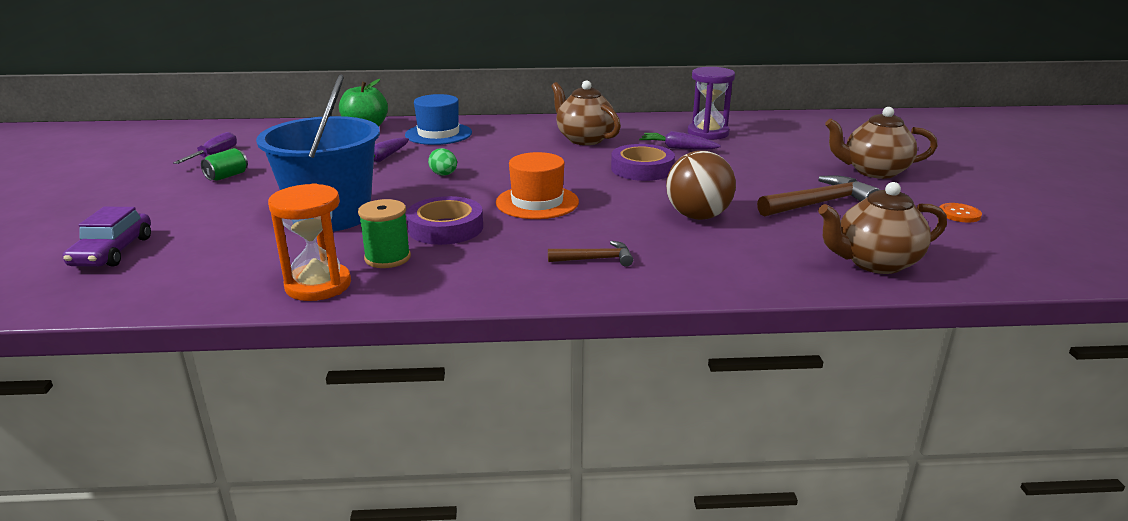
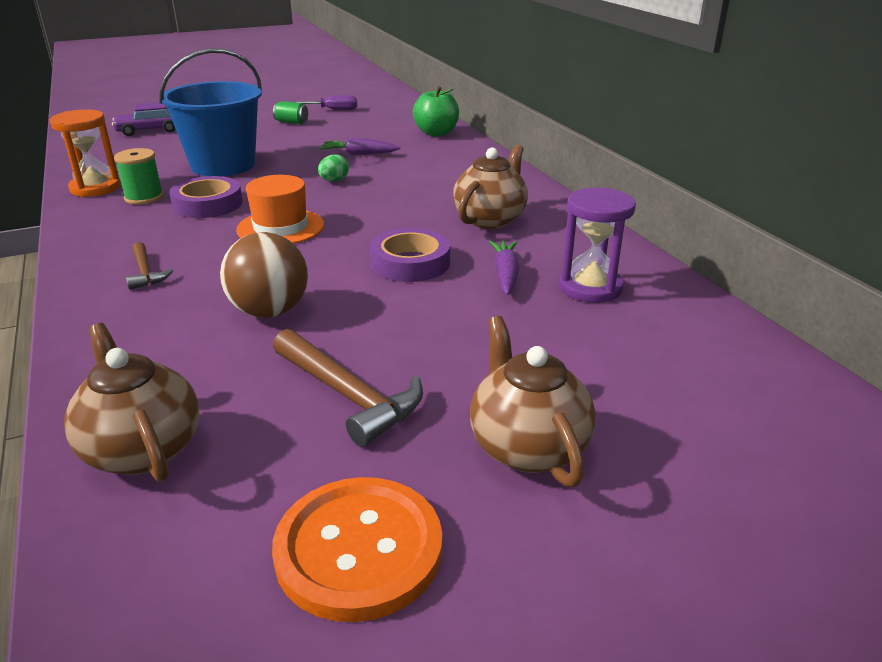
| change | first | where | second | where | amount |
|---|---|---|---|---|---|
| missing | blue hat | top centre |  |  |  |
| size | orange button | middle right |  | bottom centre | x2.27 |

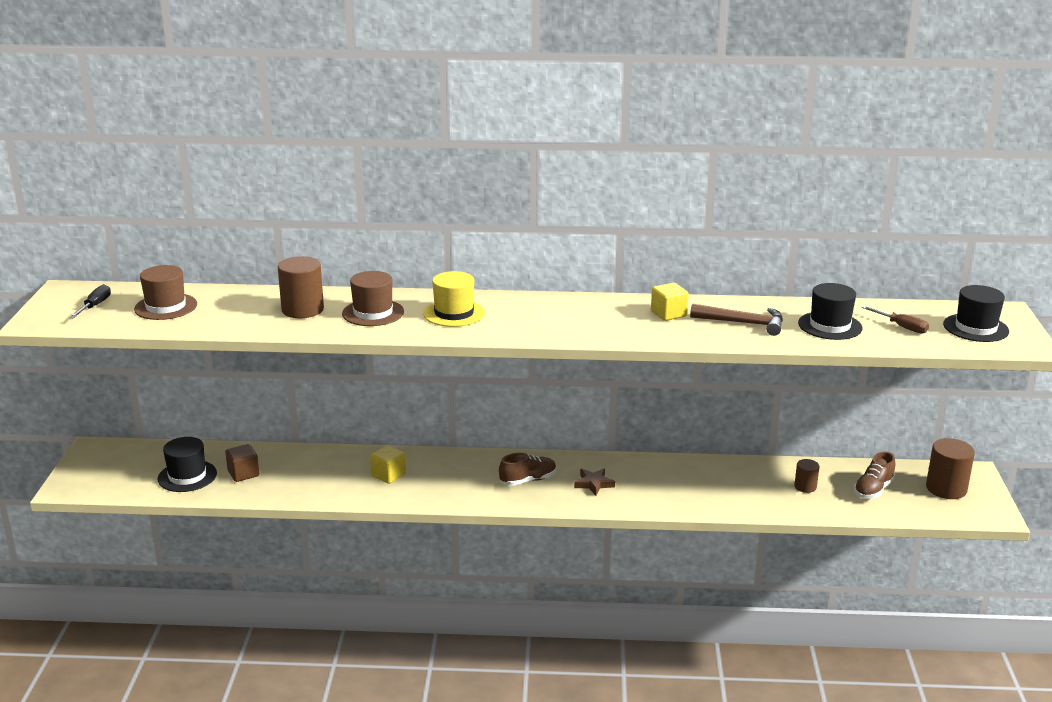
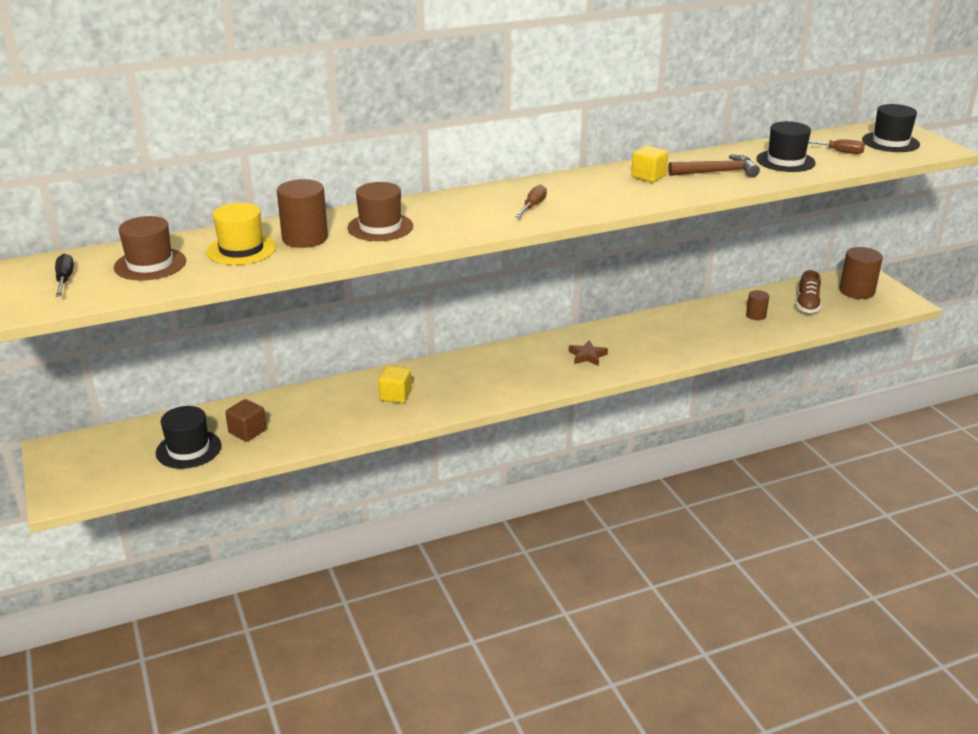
| change | first | where | second | where | amount |
|---|---|---|---|---|---|
| missing | brown shoe (no. 1 from left) | bottom centre |  |  |  |
| appeared |  |  | brown screwdriver (no. 1 from left) | top centre |  |
| relocated | yellow hat | centre |  | top left |  |

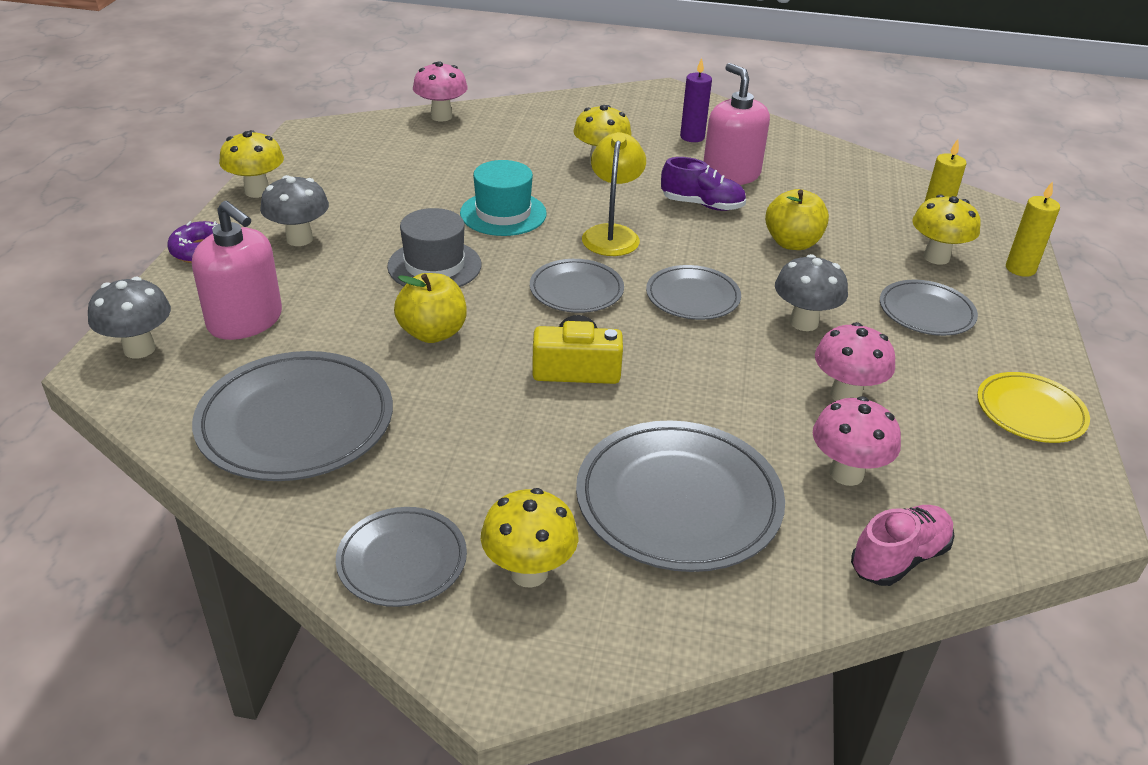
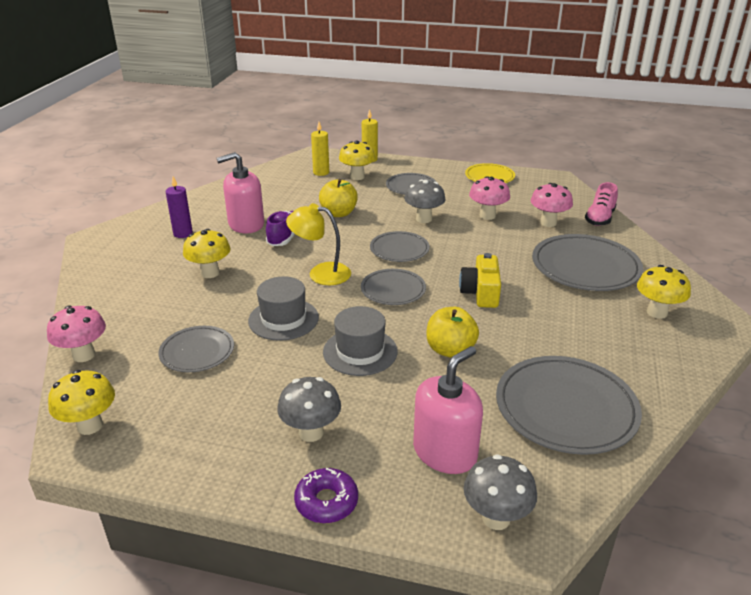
| change | first | where | second | where | amount |
|---|---|---|---|---|---|
| relocated | yellow mushroom (no. 1 from left) | top left |  | bottom left |  |
| relocated | grey plate (no. 2 from left in the first image) | bottom centre | grey plate (no. 1 from left) | middle left |  |
| colour | turquoise hat | top centre | grey hat (no. 1 from left) | centre |  |
| spun | pink shoe | bottom right |  | middle right | 120 degrees counterclockwise |

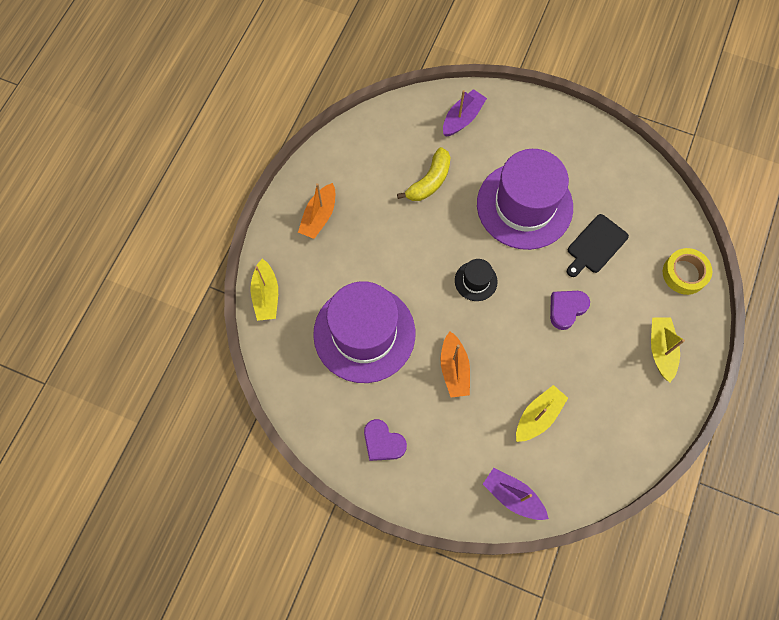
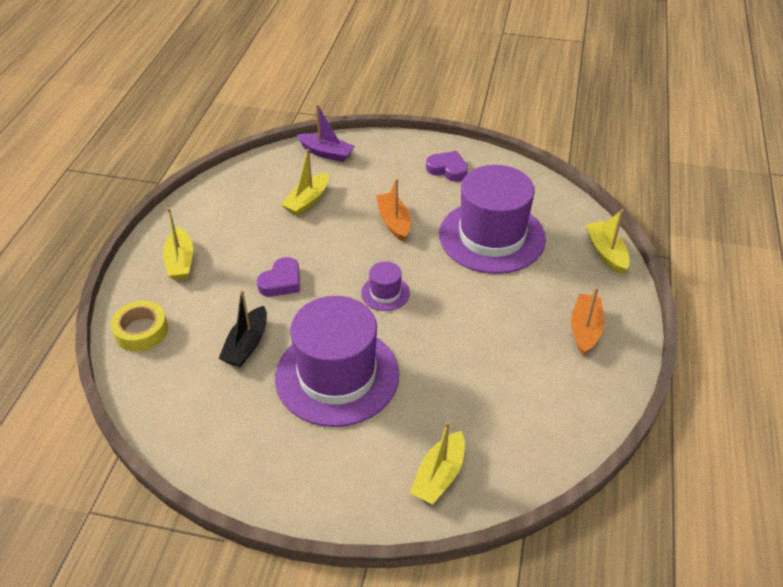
| change | first | where | second | where | amount |
|---|---|---|---|---|---|
| missing | yellow banana | top centre |  |  |  |
| exchanged | black cutting board | middle right | black boat | middle left |  |
| colour | purple boat (no. 1 from left) | top centre | yellow boat (no. 3 from left) | bottom centre |  |
| colour | black hat | centre | purple hat (no. 2 from left) | centre |  |

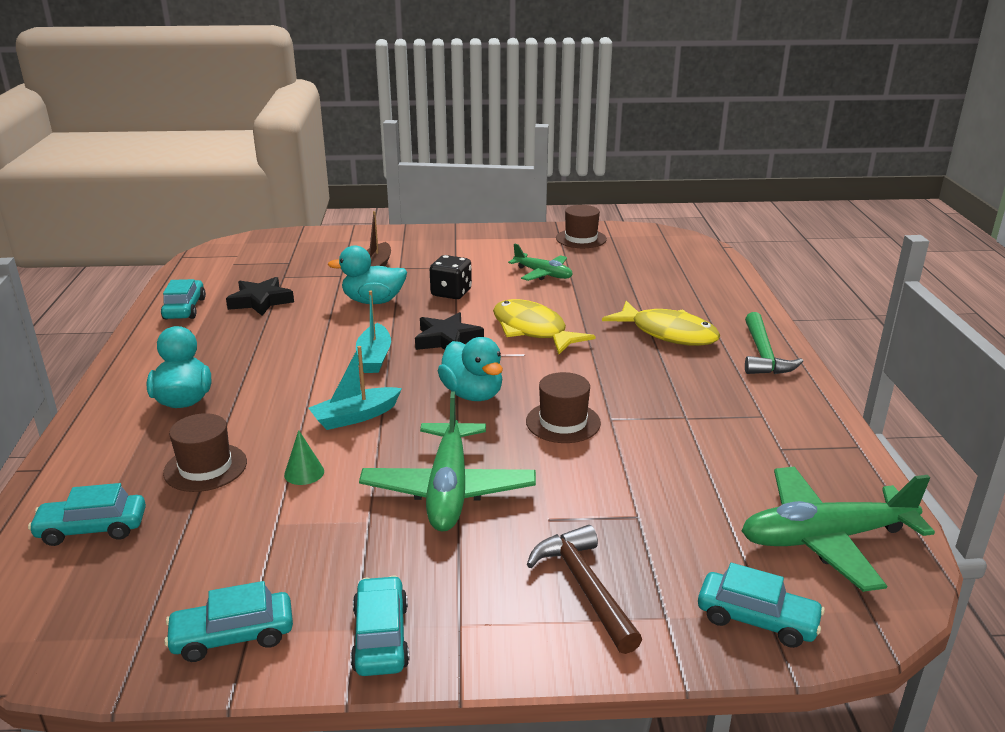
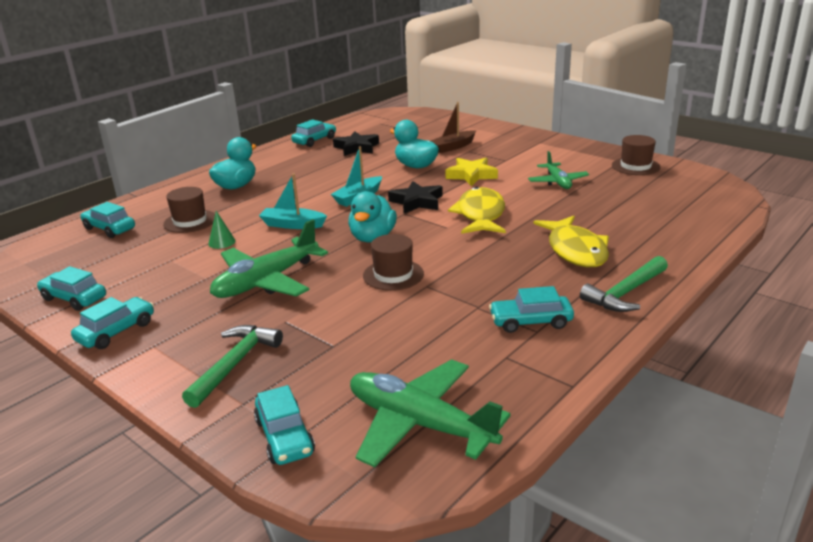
| change | first | where | second | where | amount |
|---|---|---|---|---|---|
| appeared |  |  | turquoise car (no. 6 from left) | centre |  |
| exchanged | black dice | centre | yellow star | top centre |  |
| colour | brown hammer | bottom centre | green hammer (no. 1 from left) | bottom left |  |

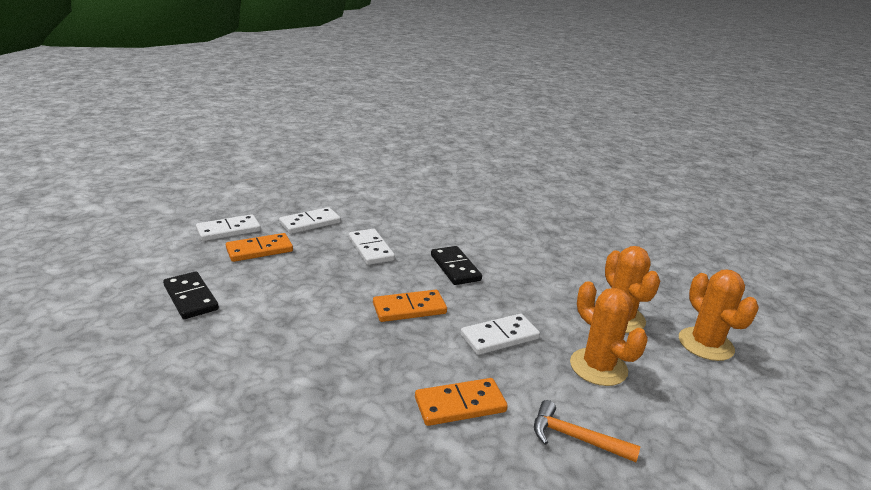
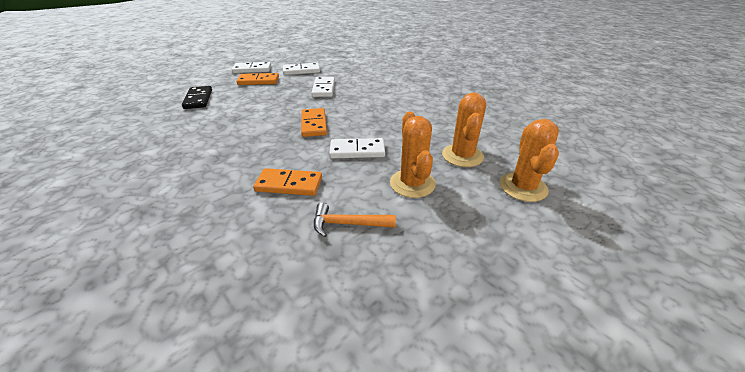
| change | first | where | second | where | amount |
|---|---|---|---|---|---|
| missing | black domino (no. 2 from left) | centre |  |  |  |
| spun | orange domino (no. 2 from left in the first image) | centre | orange domino (no. 3 from left) | top centre | 75 degrees clockwise |
| spun | orange hammer | bottom right |  | centre | 45 degrees counterclockwise |

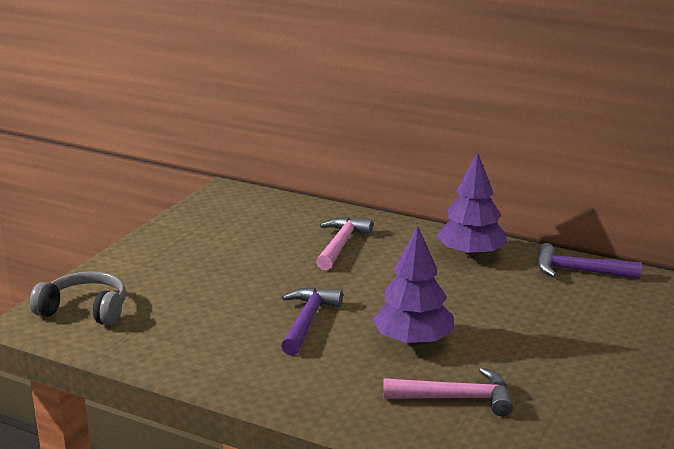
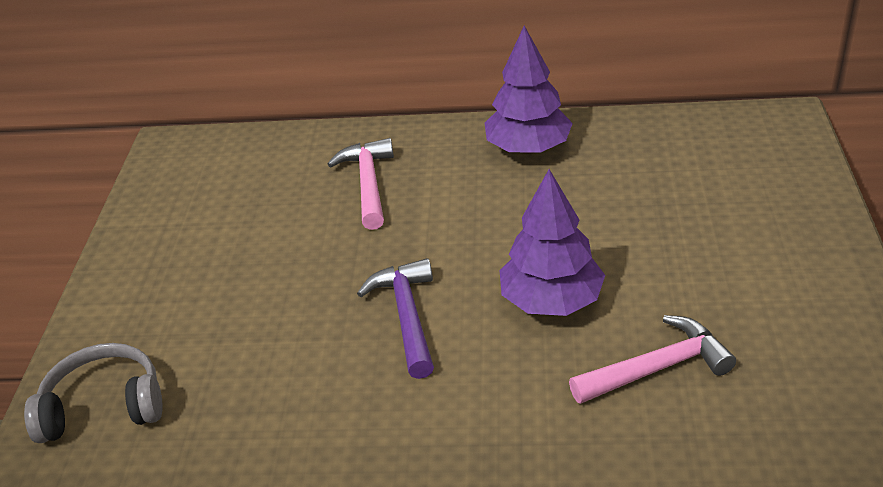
| change | first | where | second | where | amount |
|---|---|---|---|---|---|
| missing | purple hammer (no. 2 from left) | middle right |  |  |  |

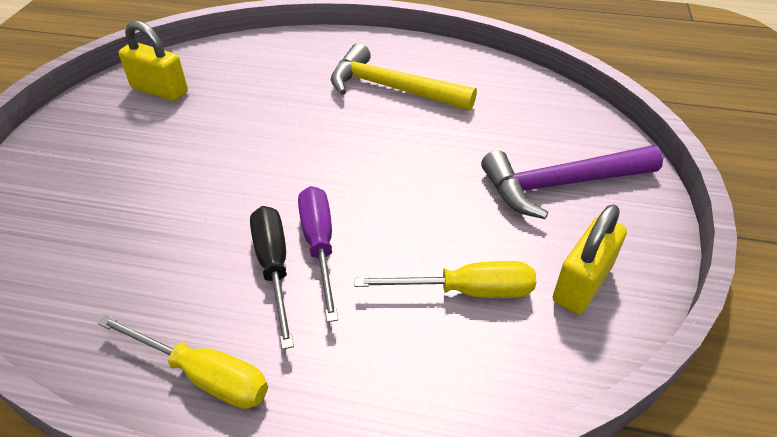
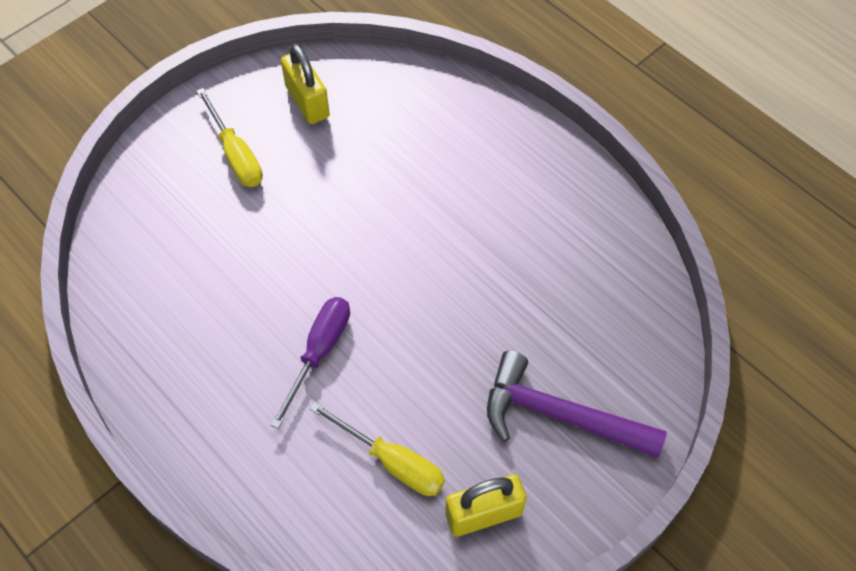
| change | first | where | second | where | amount |
|---|---|---|---|---|---|
| missing | black screwdriver | centre |  |  |  |
| missing | yellow hammer | top centre |  |  |  |
| relocated | yellow screwdriver (no. 1 from left) | bottom left |  | top left |  |

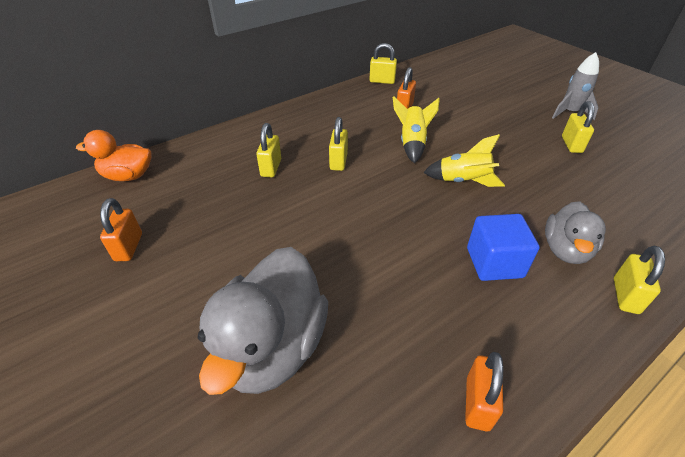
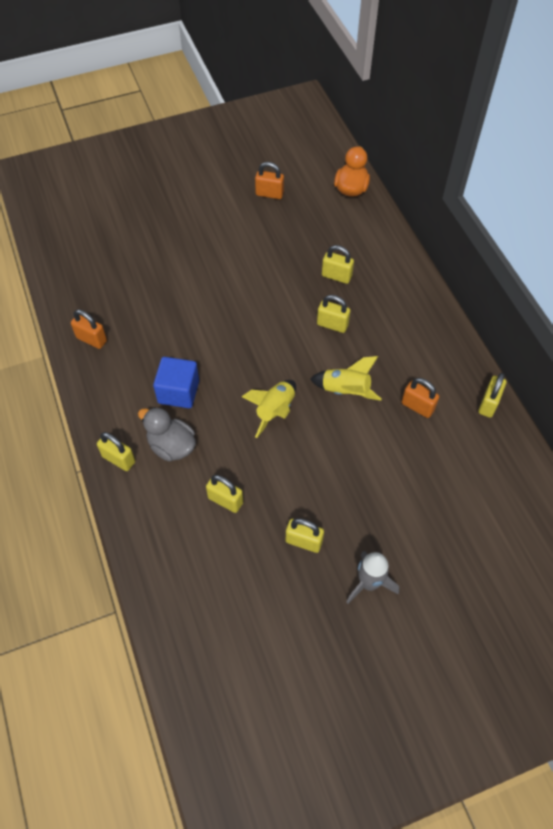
| change | first | where | second | where | amount |
|---|---|---|---|---|---|
| missing | grey duck (no. 1 from left) | bottom centre |  |  |  |
| appeared |  |  | yellow padlock (no. 2 from left) | centre |  |

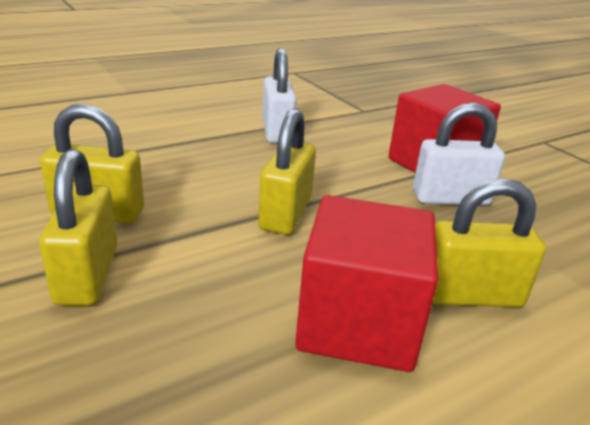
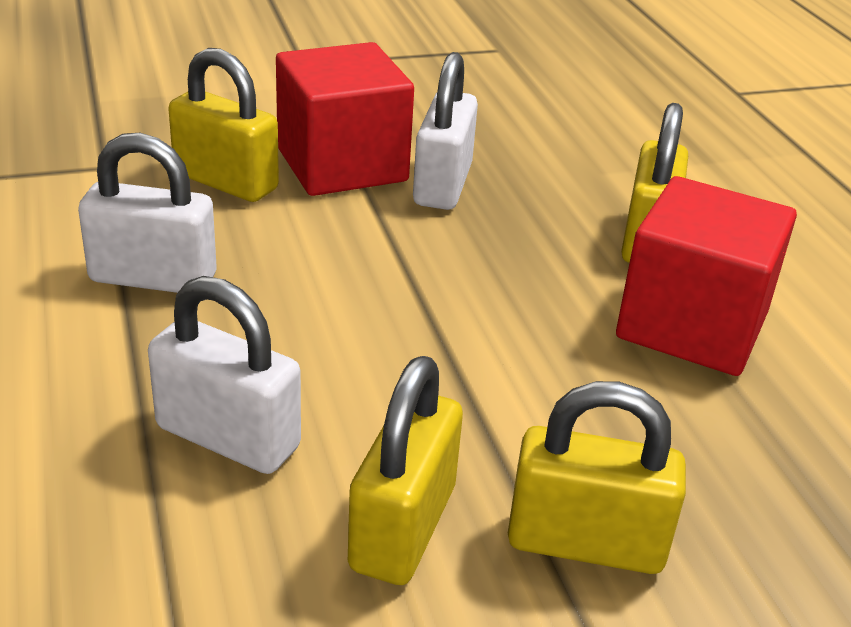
| change | first | where | second | where | amount |
|---|---|---|---|---|---|
| appeared |  |  | white padlock (no. 2 from left) | middle left |  |
| relocated | yellow padlock (no. 3 from left in the first image) | centre | yellow padlock (no. 1 from left) | top left |  |

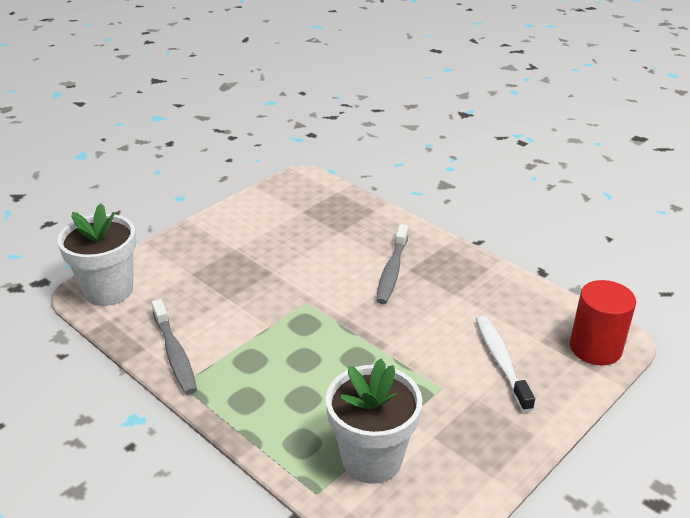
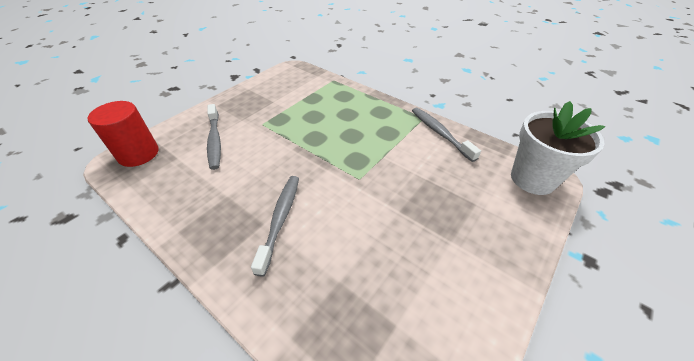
| change | first | where | second | where | amount |
|---|---|---|---|---|---|
| missing | white flower pot (no. 2 from left) | bottom centre |  |  |  |
| colour | white toothbrush | bottom right | grey toothbrush (no. 1 from left) | middle left |  |

